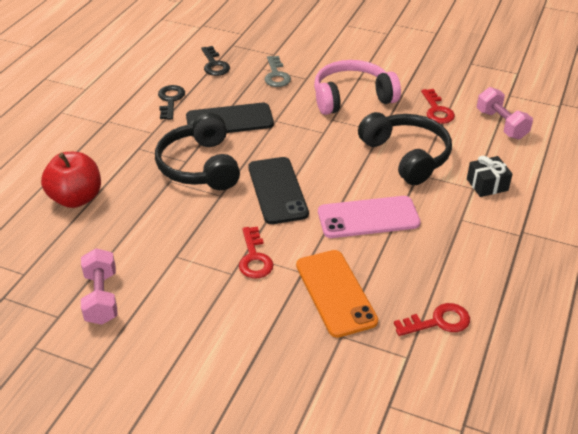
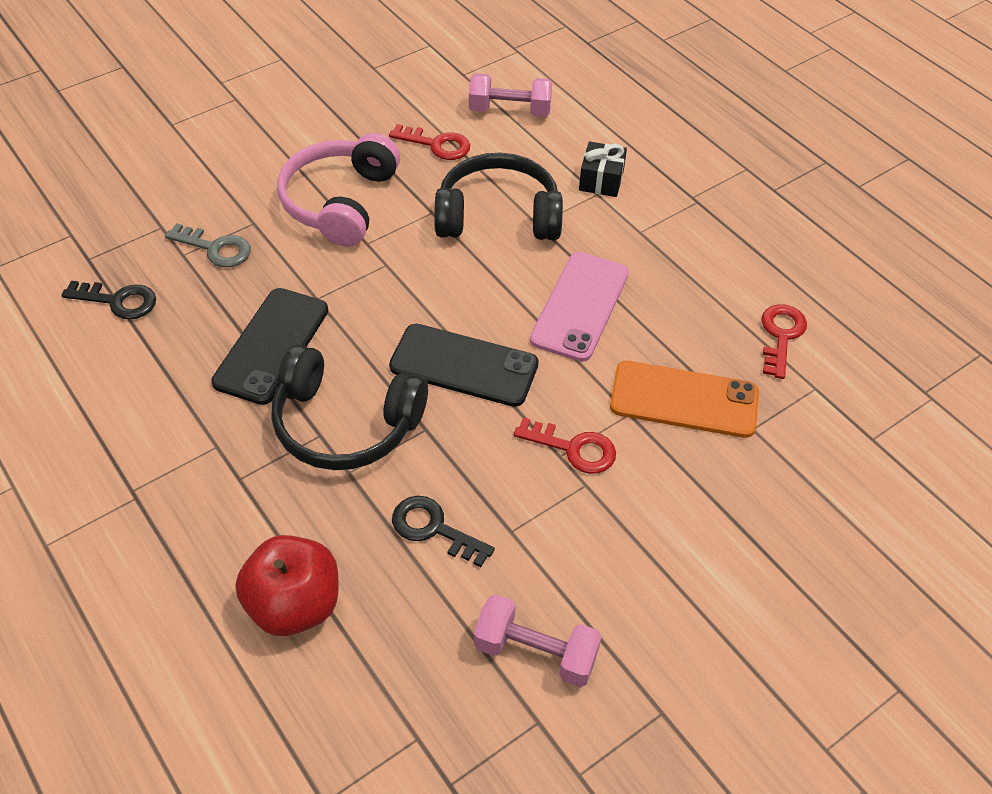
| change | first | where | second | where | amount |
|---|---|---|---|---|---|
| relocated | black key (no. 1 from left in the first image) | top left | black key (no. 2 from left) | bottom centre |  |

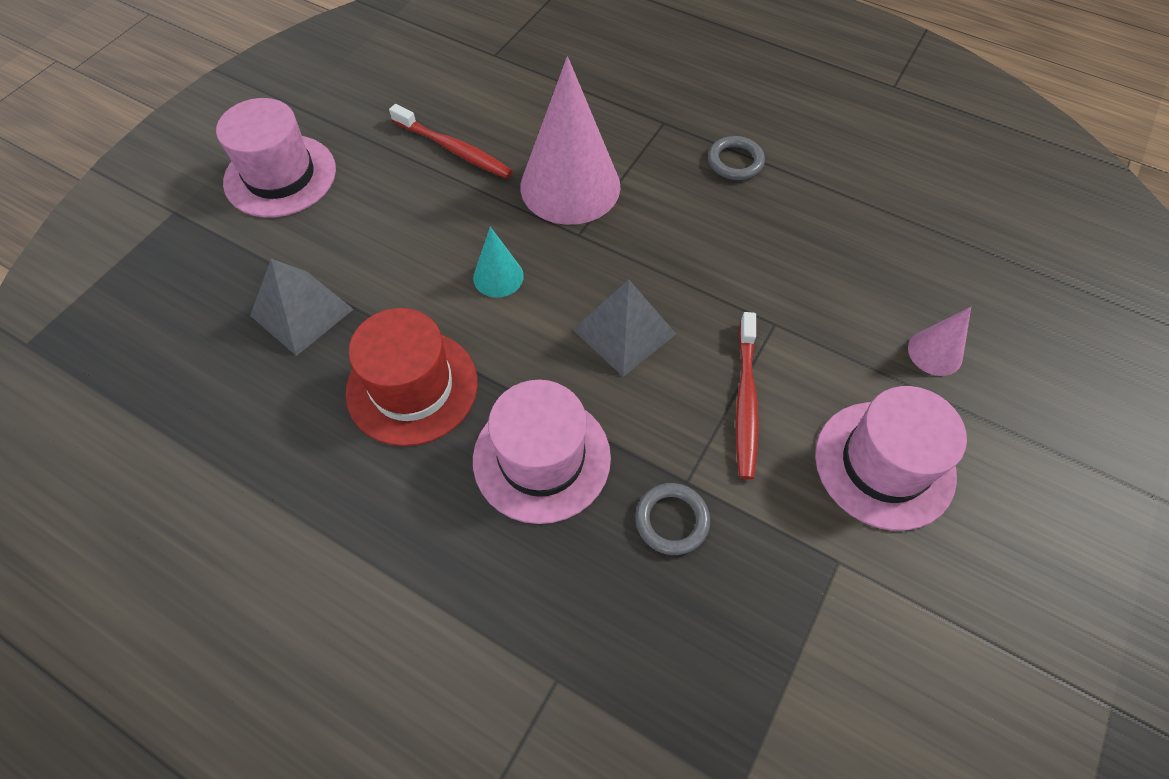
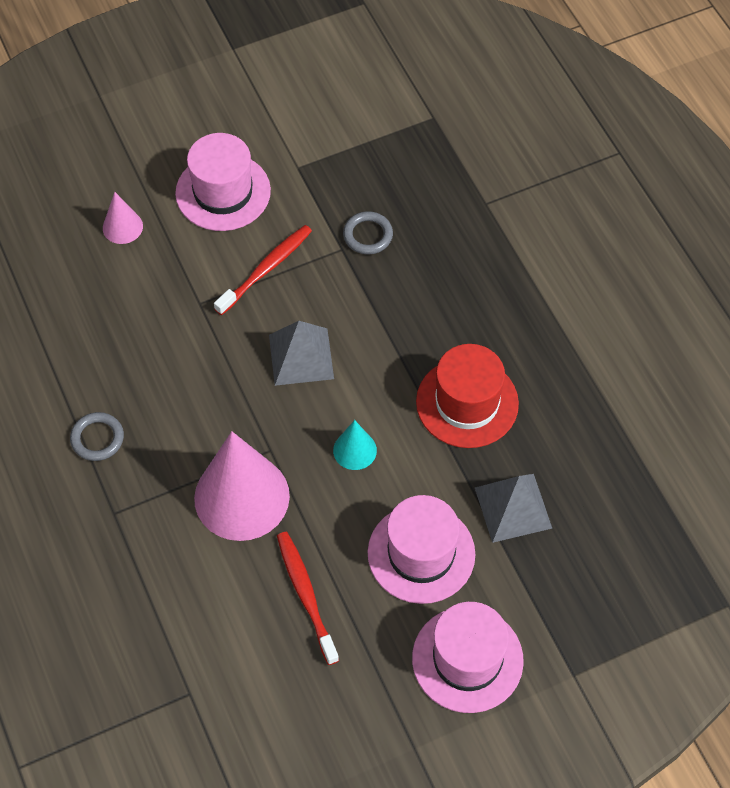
| change | first | where | second | where | amount |
|---|---|---|---|---|---|
| relocated | pink hat (no. 2 from left) | centre |  | bottom centre |  |

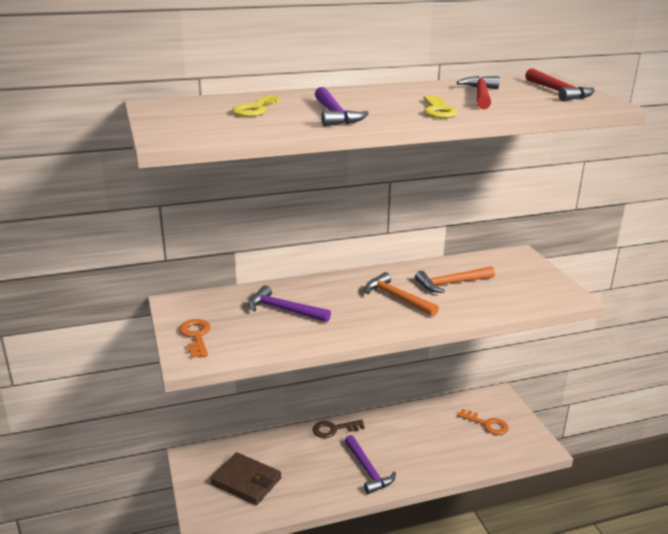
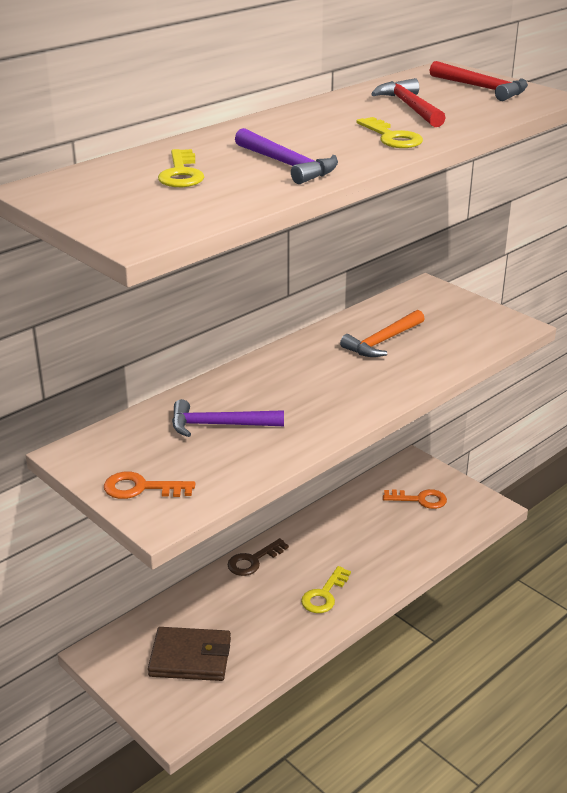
| change | first | where | second | where | amount |
|---|---|---|---|---|---|
| missing | orange hammer (no. 1 from left) | centre |  |  |  |
| exchanged | purple hammer (no. 3 from left) | bottom centre | yellow key (no. 2 from left) | bottom centre |  |
| spun | orange key (no. 1 from left) | middle left |  | middle left | 45 degrees counterclockwise |

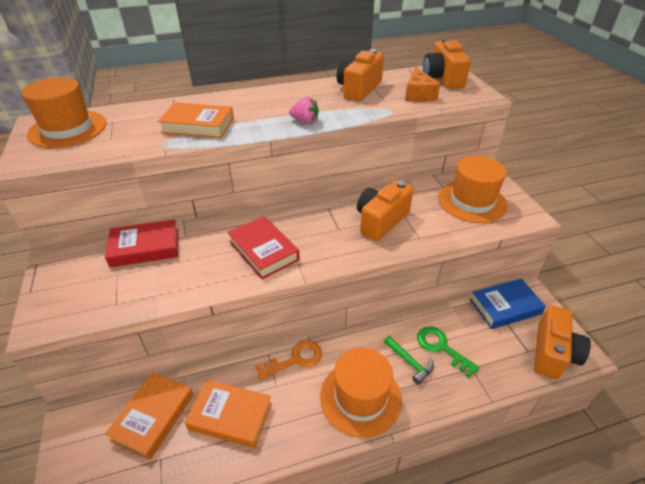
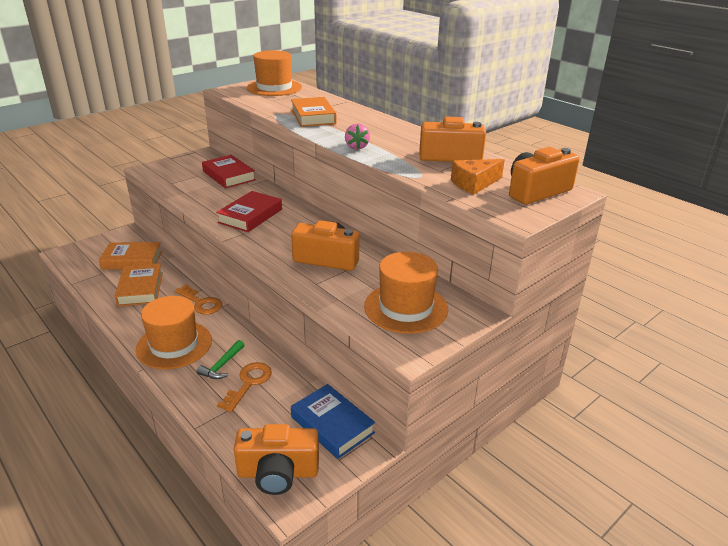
| change | first | where | second | where | amount |
|---|---|---|---|---|---|
| colour | green key | bottom right | orange key (no. 2 from left) | bottom centre |  |

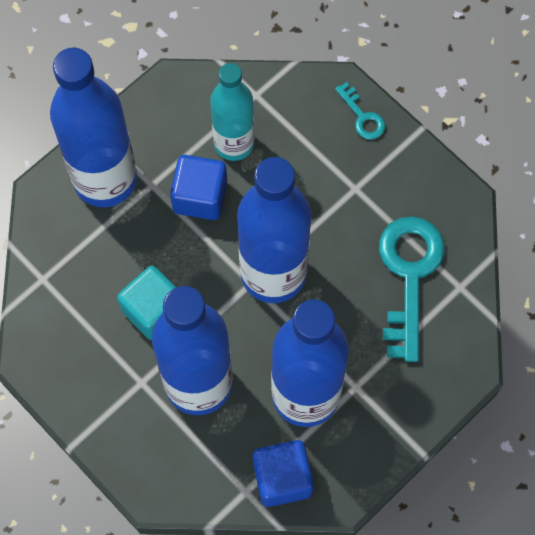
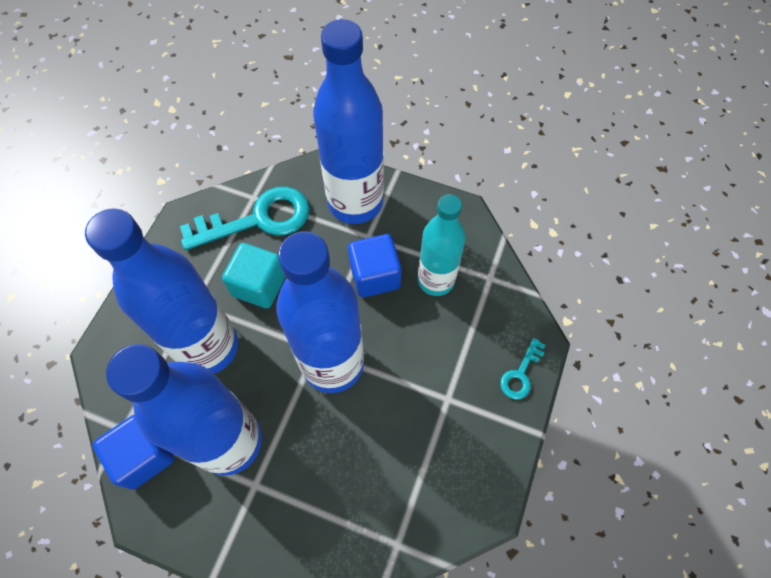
| change | first | where | second | where | amount |
|---|---|---|---|---|---|
| relocated | turquoise key (no. 2 from left in the first image) | middle right | turquoise key (no. 1 from left) | middle left |  |

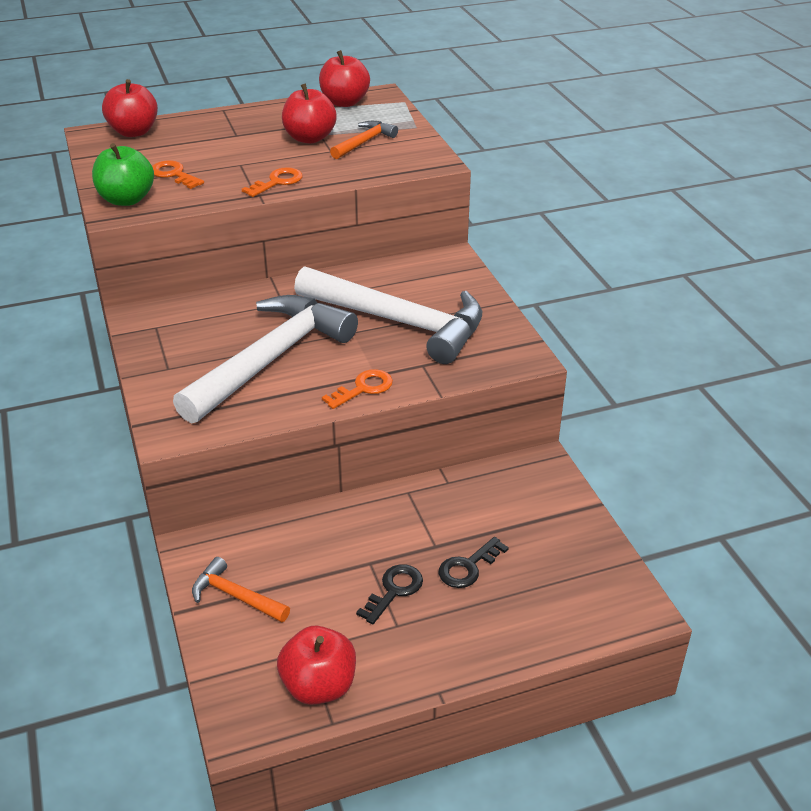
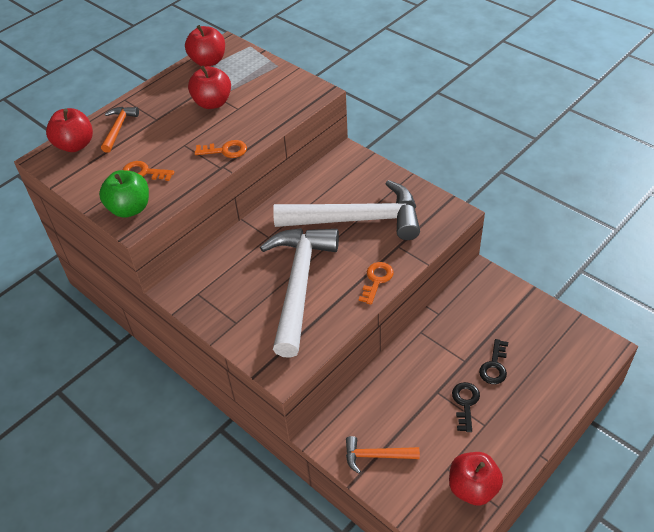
| change | first | where | second | where | amount |
|---|---|---|---|---|---|
| relocated | orange hammer (no. 2 from left in the first image) | top centre | orange hammer (no. 1 from left) | top left |  |
| spun | orange key (no. 2 from left) | top centre |  | top centre | 75 degrees clockwise |

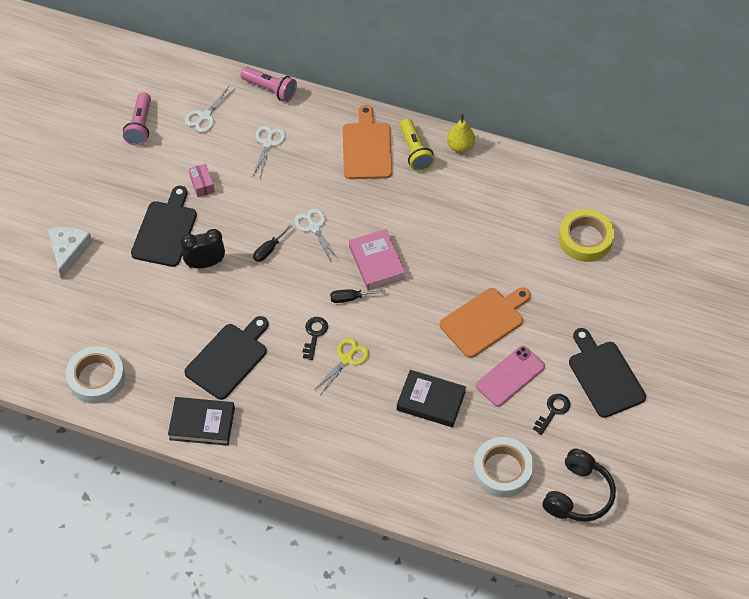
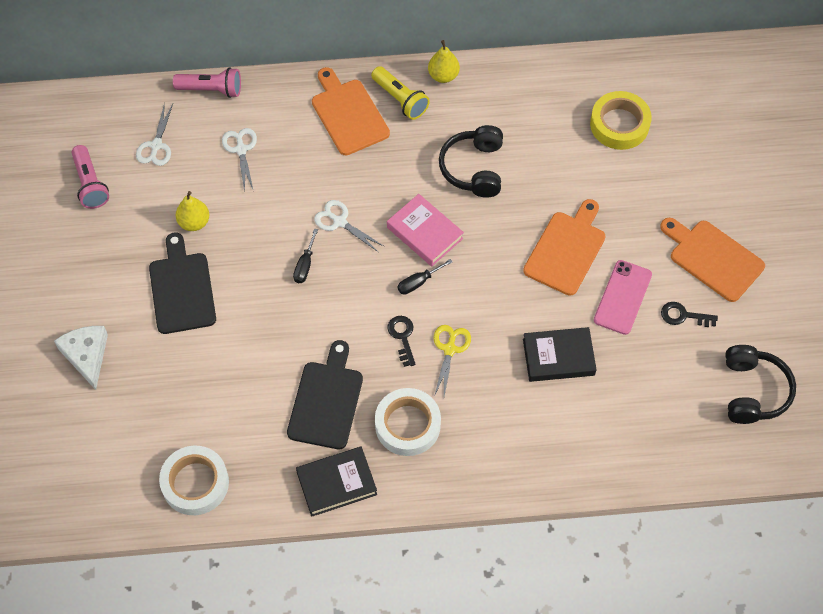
| change | first | where | second | where | amount |
|---|---|---|---|---|---|
| missing | black clock | middle left |  |  |  |
| appeared |  |  | black headphones (no. 1 from left) | top centre |  |
| relocated | white tape (no. 2 from left) | bottom right |  | bottom centre |  |
| exchanged | pink box | top left | yellow pear (no. 1 from left) | middle left |  |
| colour | black cutting board (no. 3 from left) | middle right | orange cutting board (no. 3 from left) | middle right |  |
| spun | black key (no. 2 from left) | bottom right |  | middle right | 90 degrees counterclockwise |

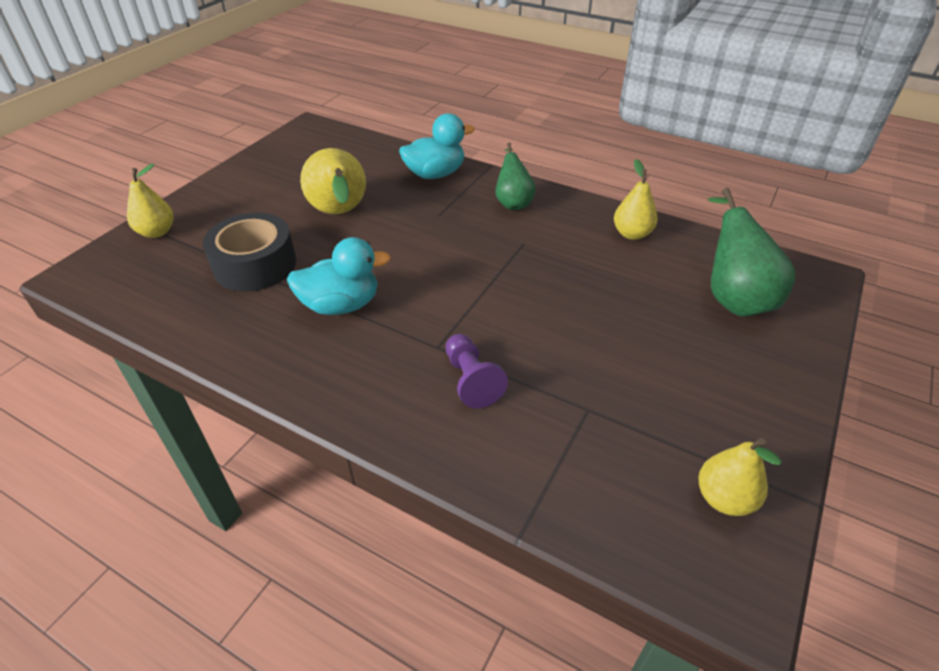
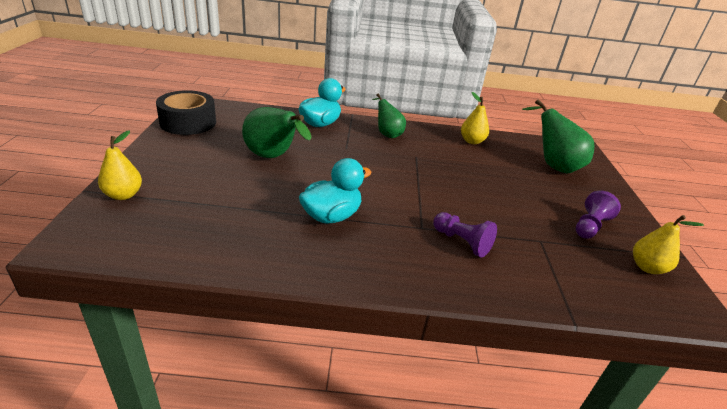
| change | first | where | second | where | amount |
|---|---|---|---|---|---|
| appeared |  |  | purple pawn (no. 2 from left) | middle right |  |
| relocated | black tape | middle left |  | top left |  |
| colour | yellow pear (no. 2 from left) | top centre | green pear (no. 1 from left) | top centre |  |

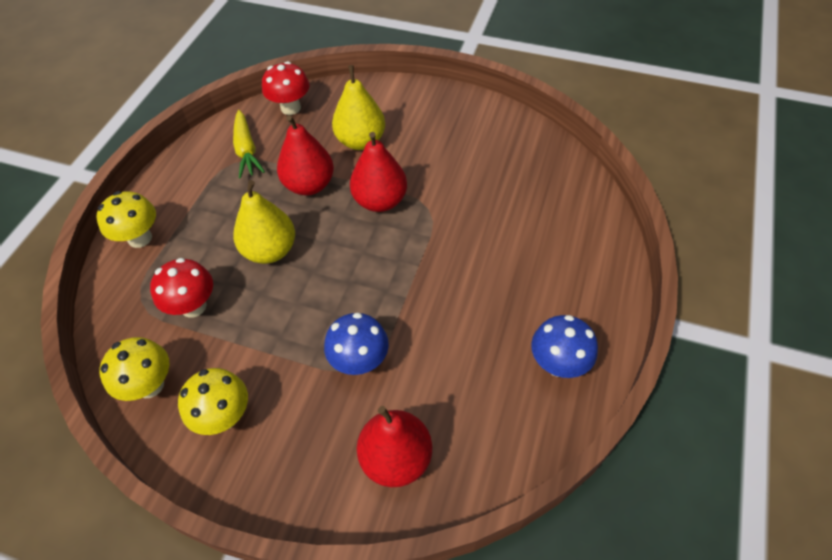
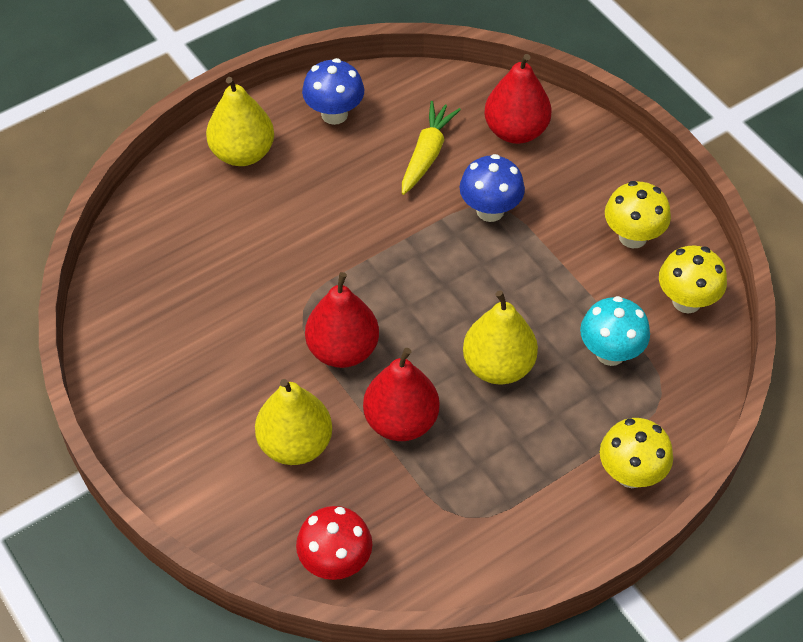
| change | first | where | second | where | amount |
|---|---|---|---|---|---|
| appeared |  |  | yellow pear (no. 1 from left) | top left |  |
| relocated | yellow carrot | top left |  | top centre |  |
| colour | red mushroom (no. 1 from left) | middle left | turquoise mushroom | middle right |  |

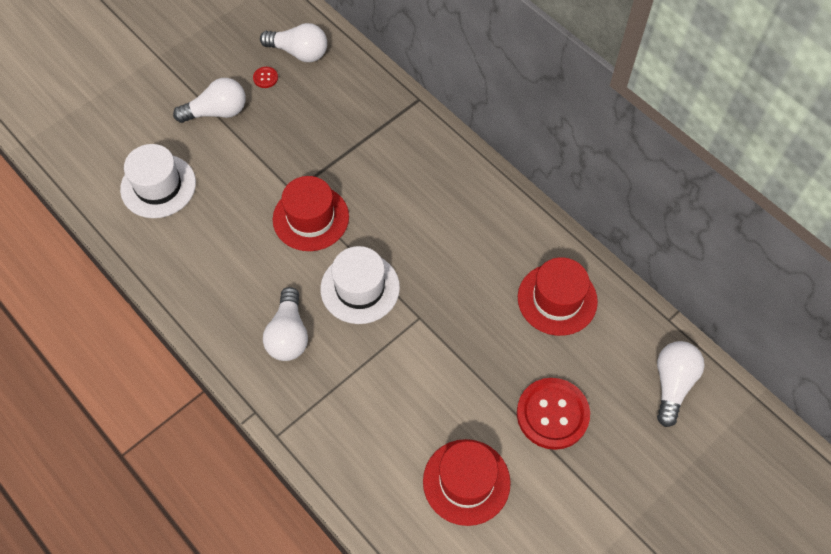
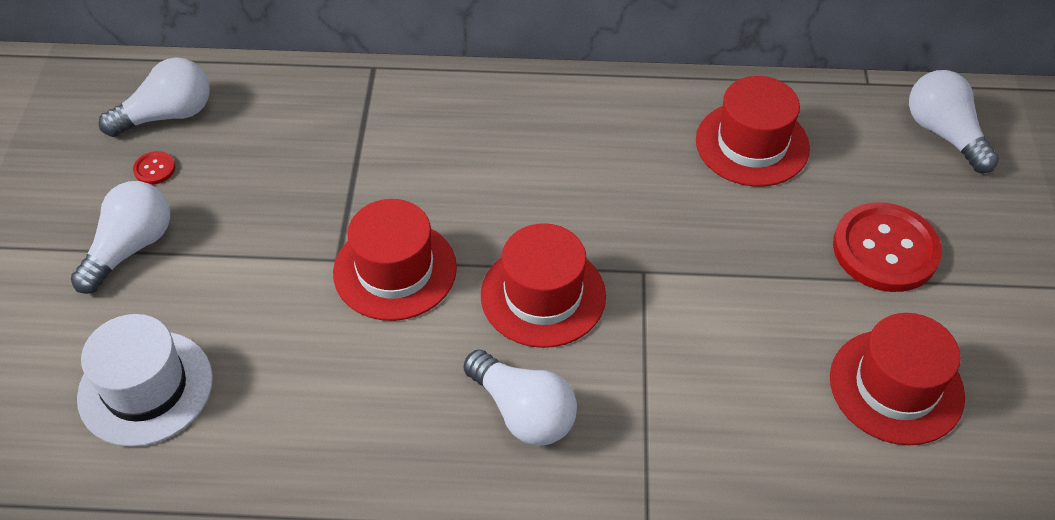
| change | first | where | second | where | amount |
|---|---|---|---|---|---|
| colour | white hat (no. 2 from left) | centre | red hat (no. 2 from left) | centre |  |

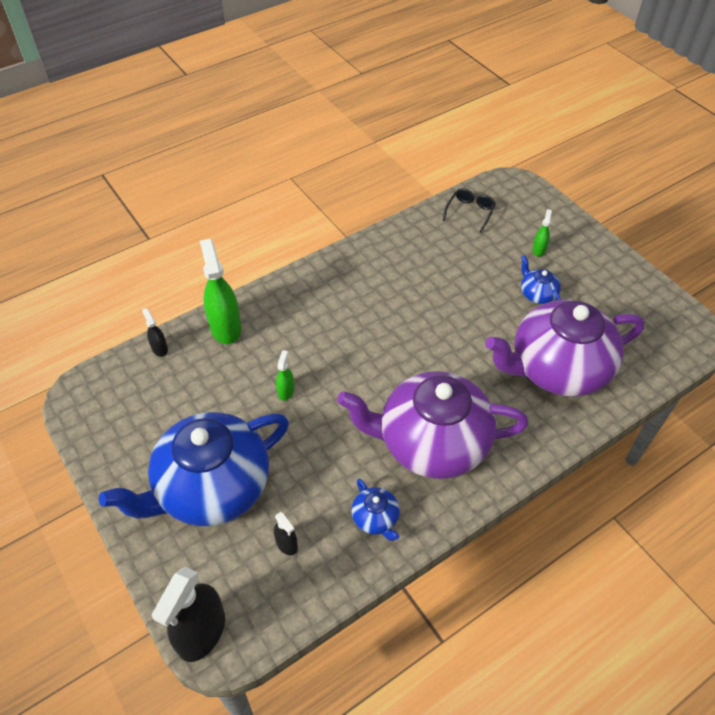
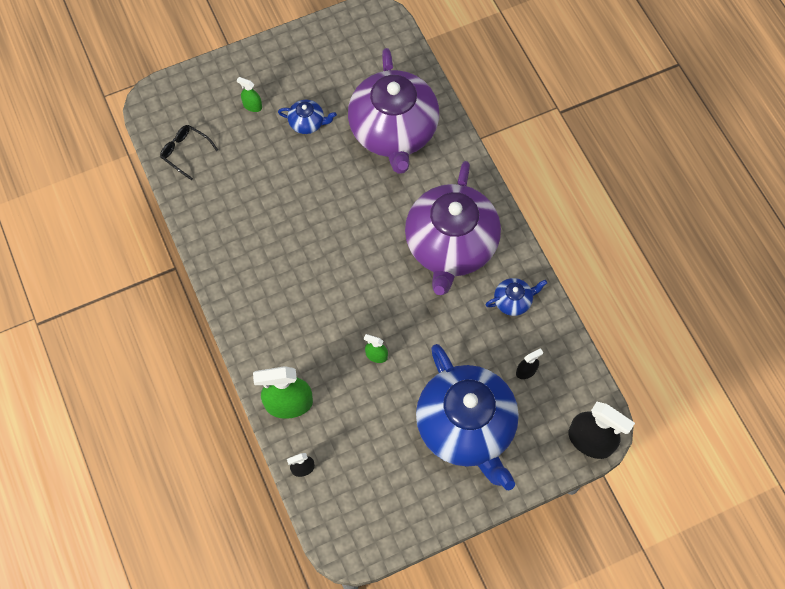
| change | first | where | second | where | amount |
|---|---|---|---|---|---|
| spun | blue teapot (no. 3 from left in the first image) | middle right | blue teapot (no. 1 from left) | top centre | 150 degrees counterclockwise |

